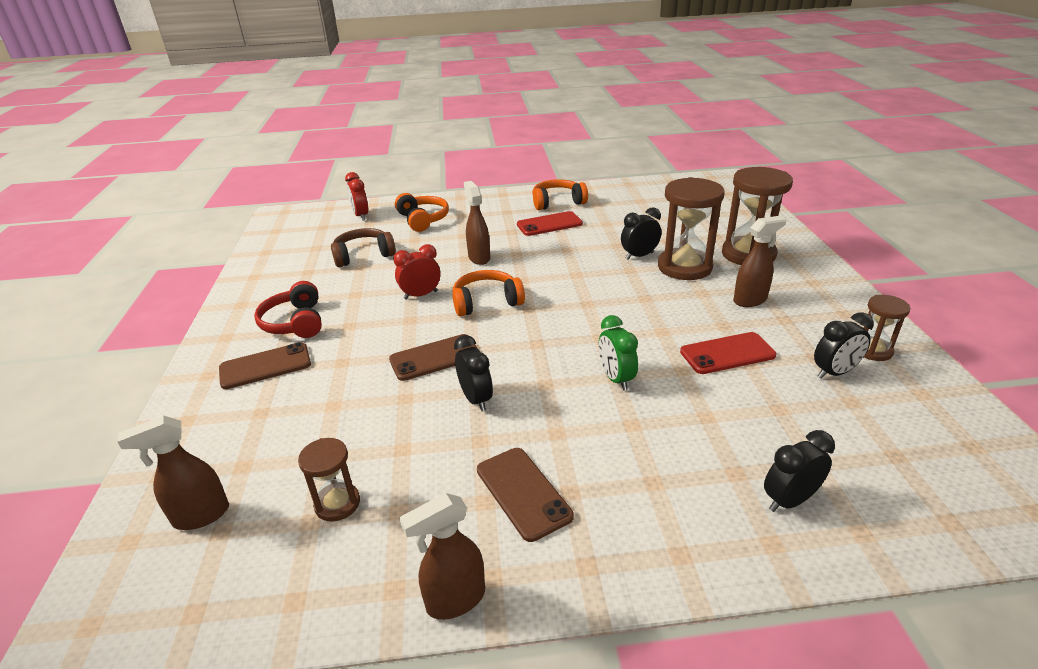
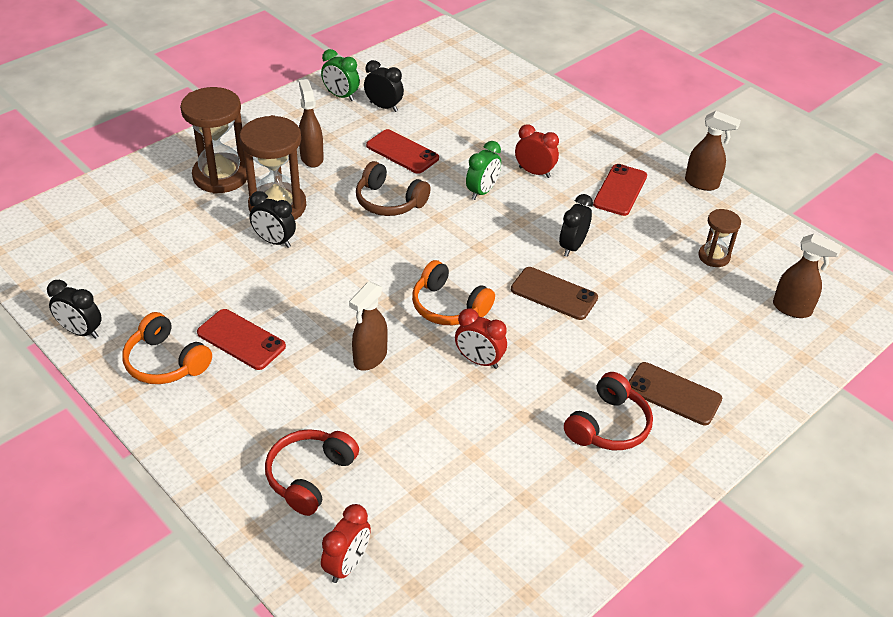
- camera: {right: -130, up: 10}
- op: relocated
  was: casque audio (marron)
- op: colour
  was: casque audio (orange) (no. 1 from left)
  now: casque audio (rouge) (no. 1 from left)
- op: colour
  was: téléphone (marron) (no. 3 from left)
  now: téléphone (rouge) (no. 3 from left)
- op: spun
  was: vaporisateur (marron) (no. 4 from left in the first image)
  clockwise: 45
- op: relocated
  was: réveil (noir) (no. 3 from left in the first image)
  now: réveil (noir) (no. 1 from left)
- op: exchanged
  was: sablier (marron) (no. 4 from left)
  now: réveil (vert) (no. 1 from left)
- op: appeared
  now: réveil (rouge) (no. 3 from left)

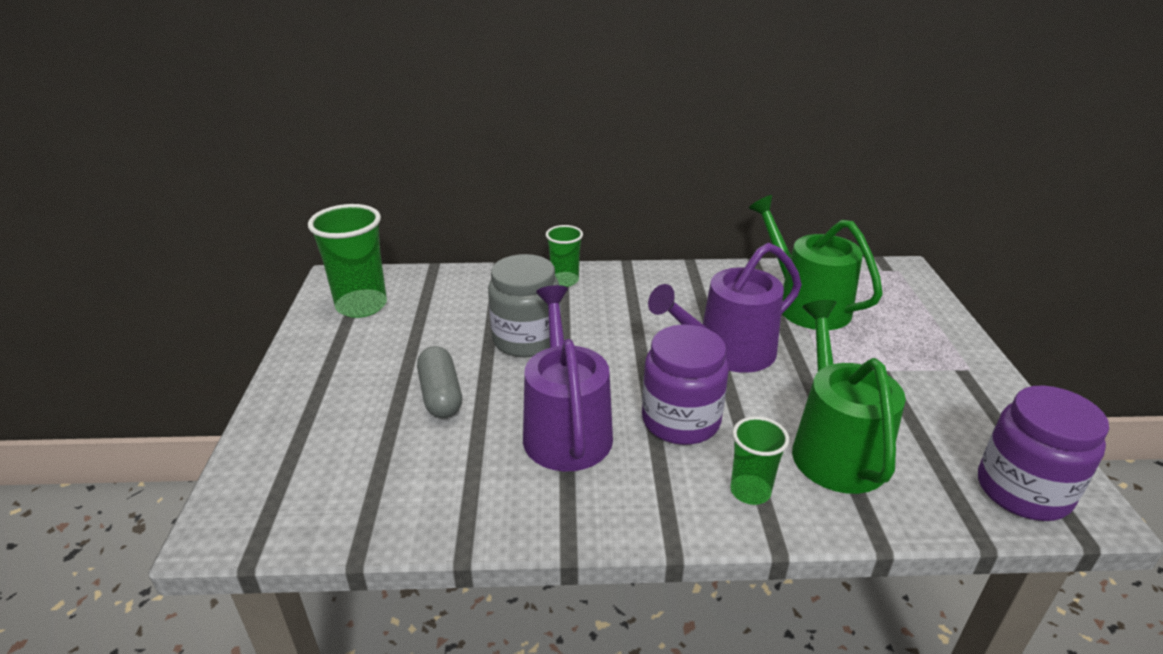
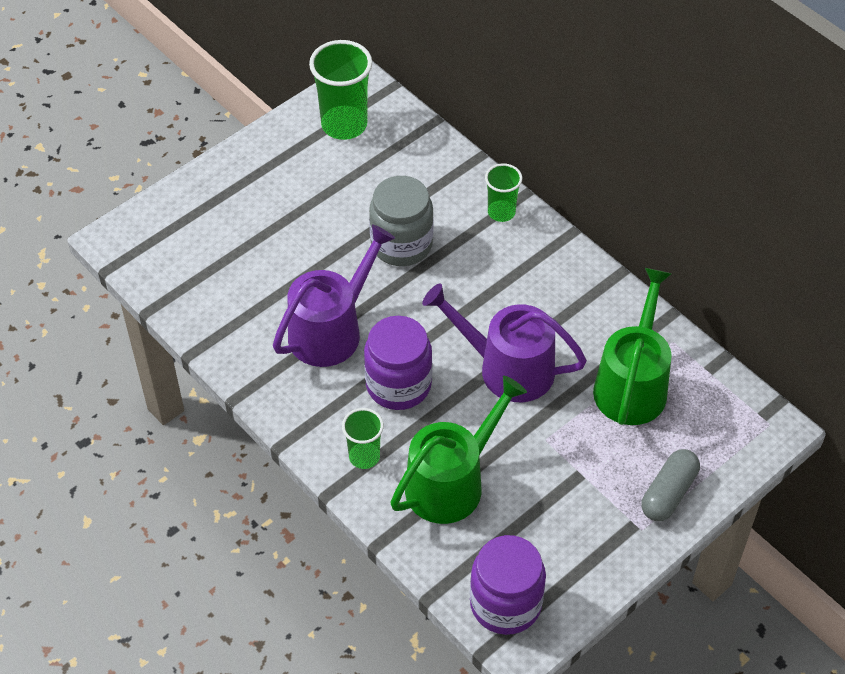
- camera: {right: 50, up: 20}
- op: relocated
  was: gélule (gris)

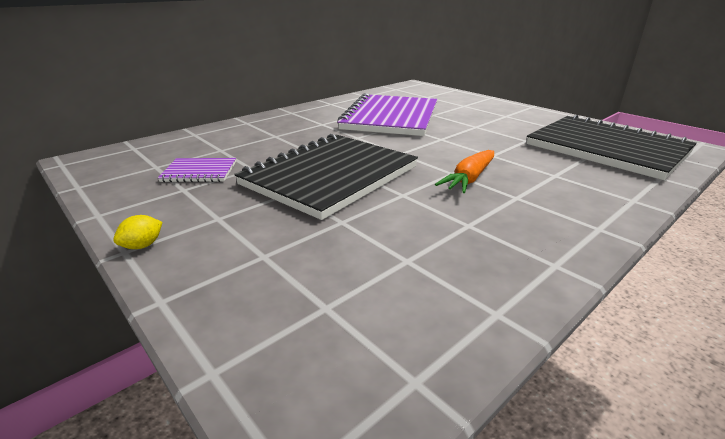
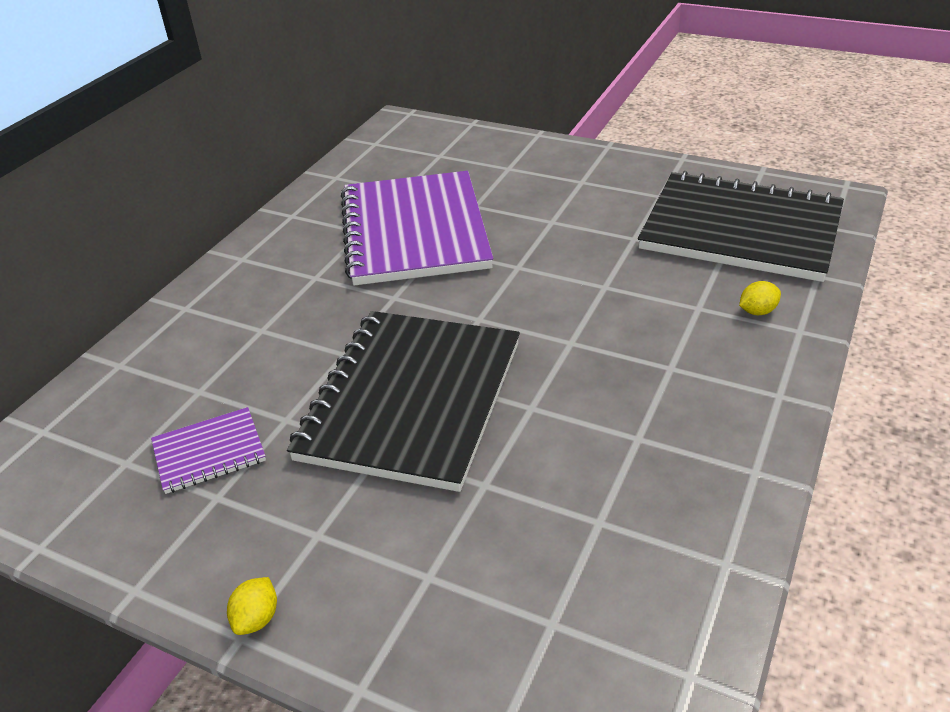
- camera: {right: -20, up: 10}
- op: missing
  was: carotte (orange)
- op: appeared
  now: citron (jaune) (no. 2 from left)

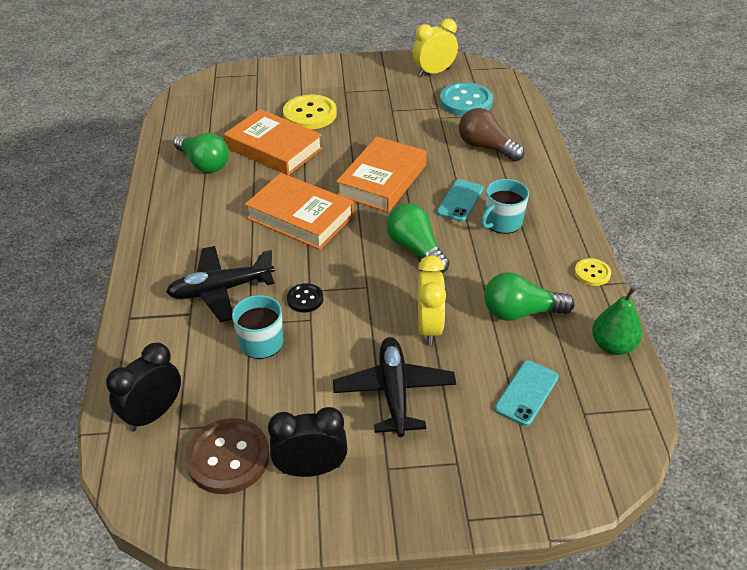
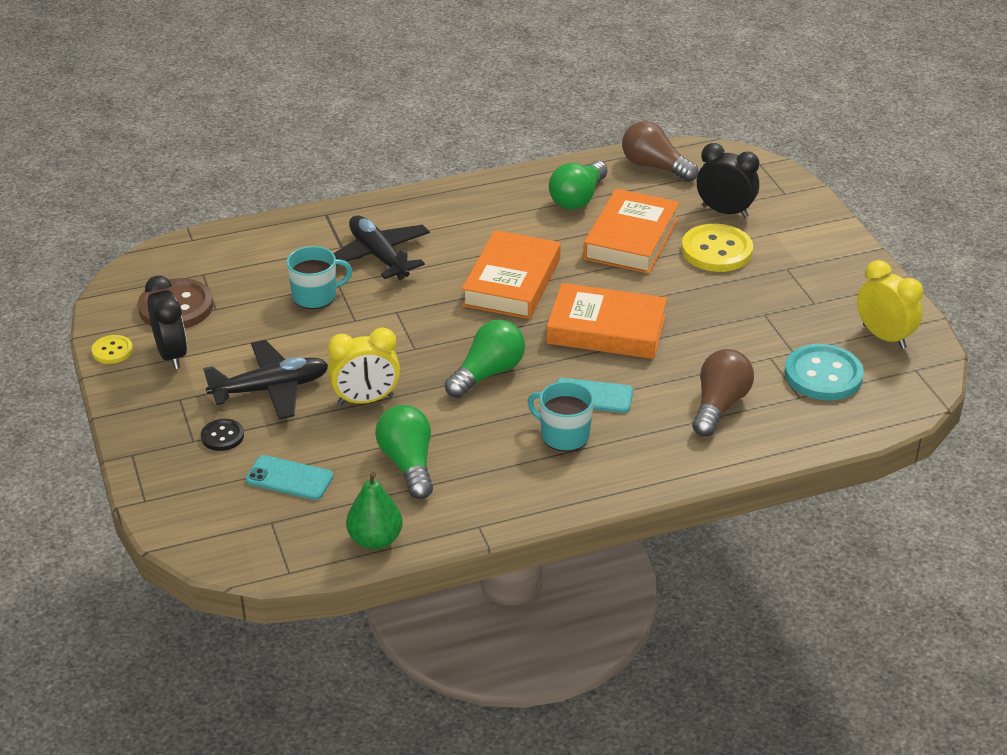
- camera: {right: 75, up: -5}
- op: relocated
  was: réveil (noir) (no. 1 from left in the first image)
  now: réveil (noir) (no. 2 from left)
- op: relocated
  was: bouton (noir)
- op: relocated
  was: bouton (jaune) (no. 2 from left in the first image)
  now: bouton (jaune) (no. 1 from left)
- op: appeared
  now: ampoule (marron) (no. 1 from left)

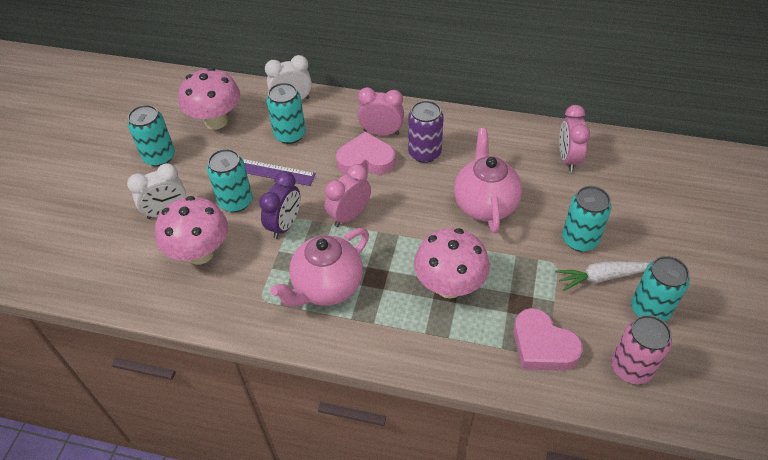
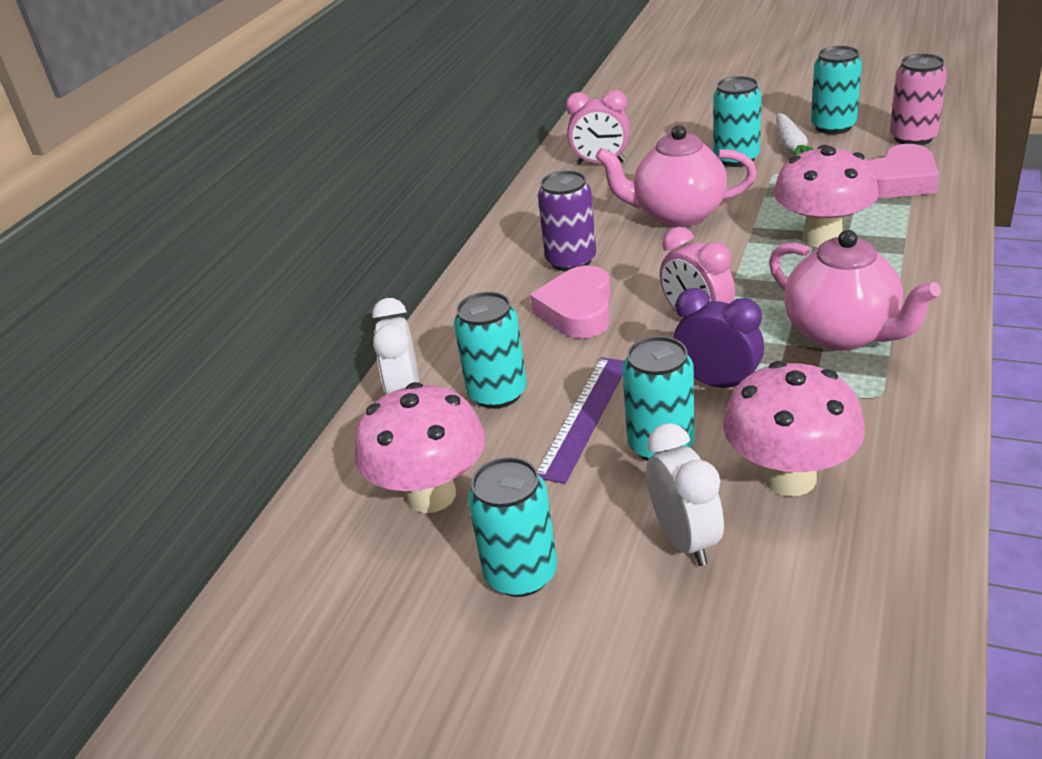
- camera: {right: -80, up: -15}
- op: missing
  was: réveil (rose) (no. 2 from left)

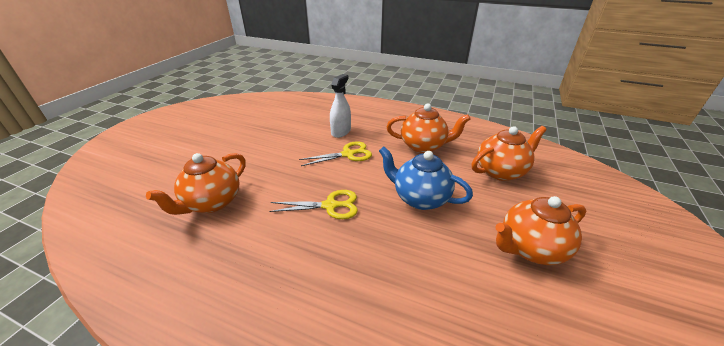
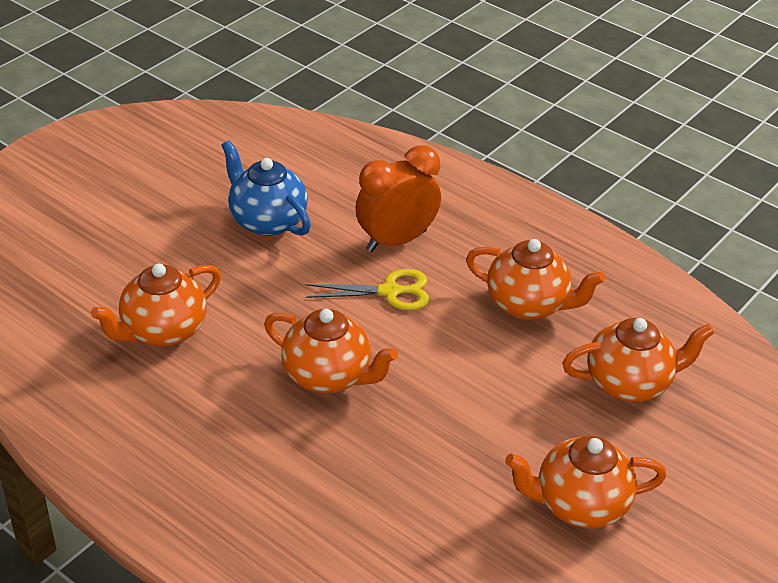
- camera: {right: 15, up: 5}
- op: exchanged
  was: ciseaux (jaune) (no. 1 from left)
  now: théière (orange) (no. 2 from left)
- op: exchanged
  was: vaporisateur (blanc)
  now: réveil (orange)
- op: relocated
  was: théière (bleu)

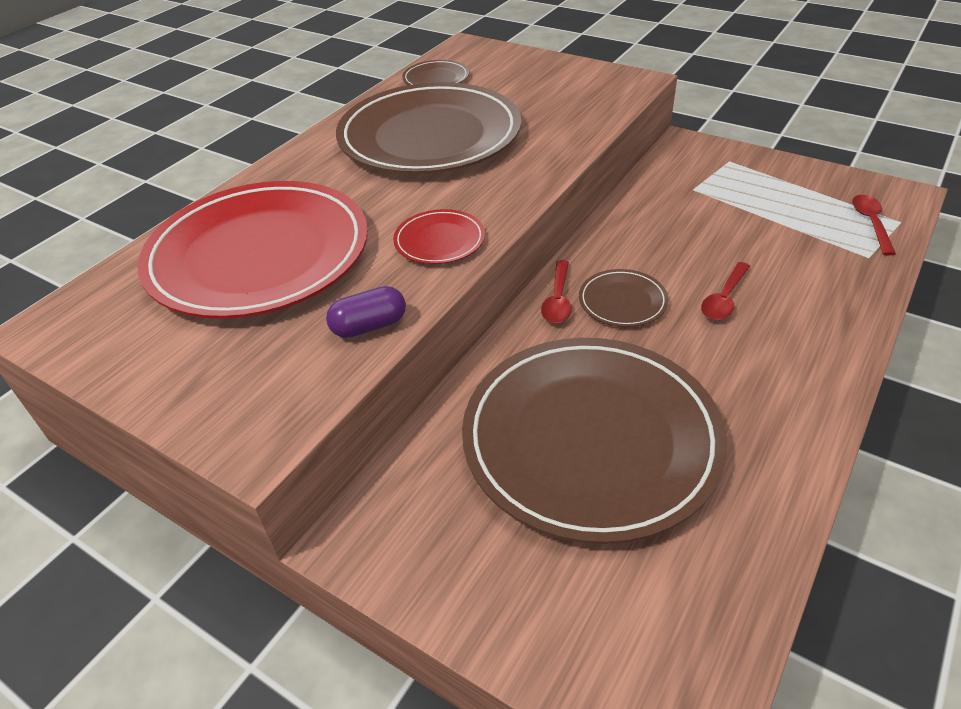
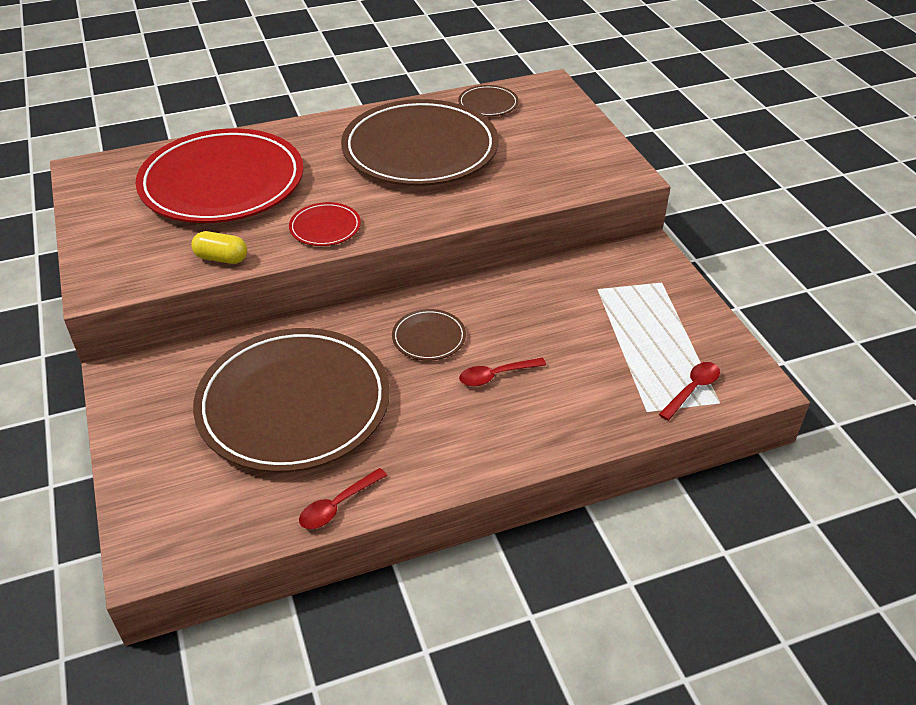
- camera: {right: 35, up: 0}
- op: colour
  was: gélule (violet)
  now: gélule (jaune)
- op: relocated
  was: cuillère (rouge) (no. 1 from left)

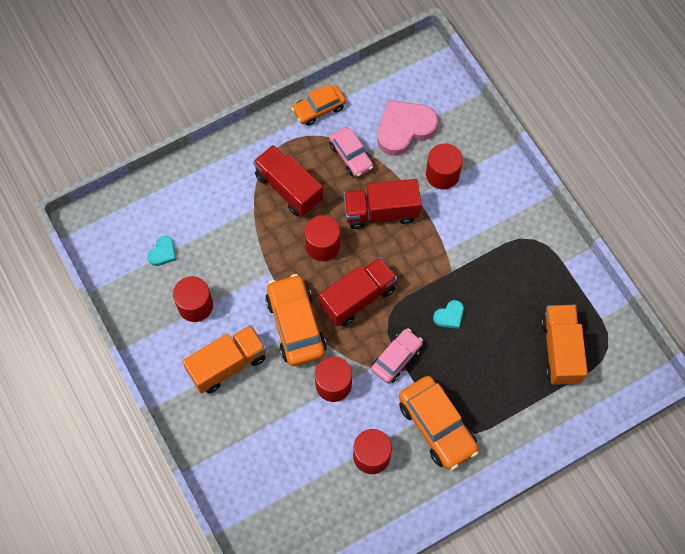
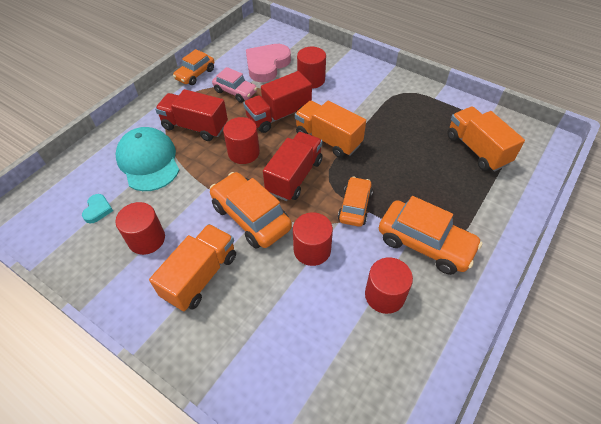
- camera: {right: -25, up: -15}
- op: colour
  was: voiture (rose) (no. 2 from left)
  now: voiture (orange) (no. 3 from left)
- op: missing
  was: cœur (turquoise) (no. 2 from left)
- op: appeared
  now: casquette (turquoise)
- op: appeared
  now: camion (orange) (no. 2 from left)

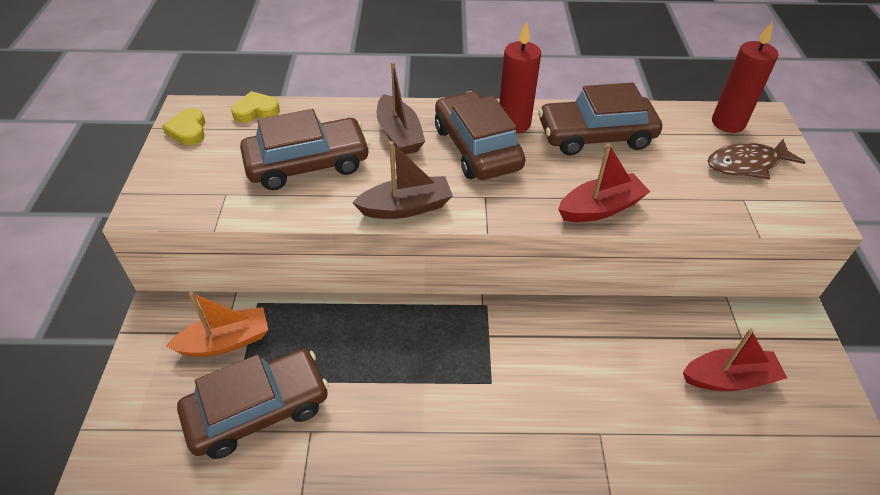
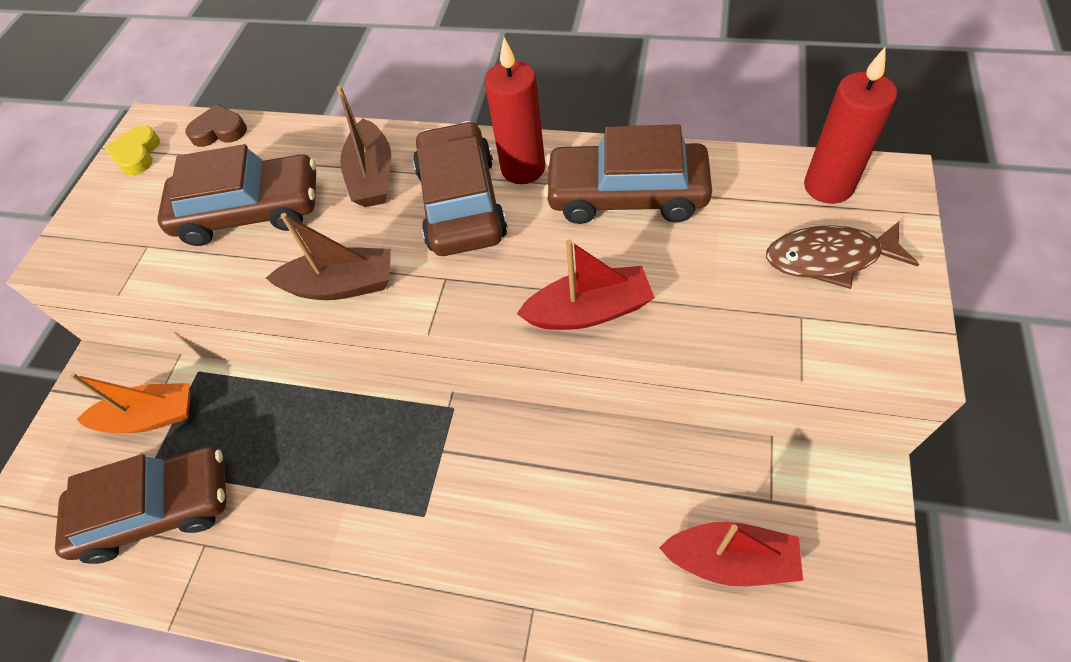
- camera: {right: 20, up: 10}
- op: colour
  was: cœur (jaune) (no. 2 from left)
  now: cœur (marron)

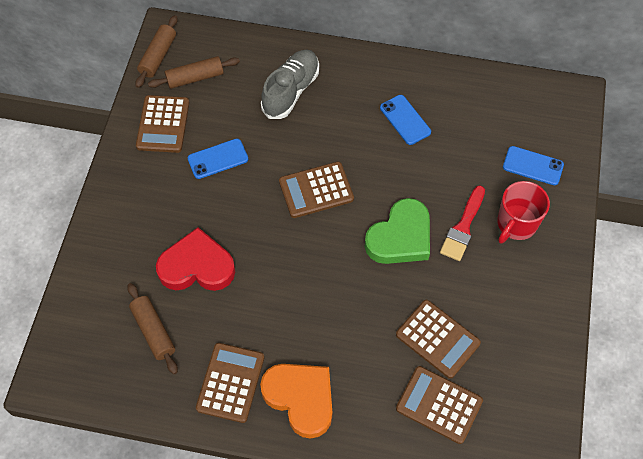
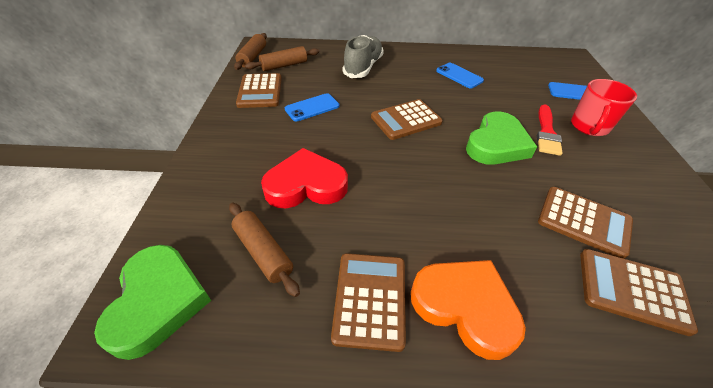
- camera: {right: -10, up: -15}
- op: appeared
  now: cœur (vert) (no. 1 from left)

